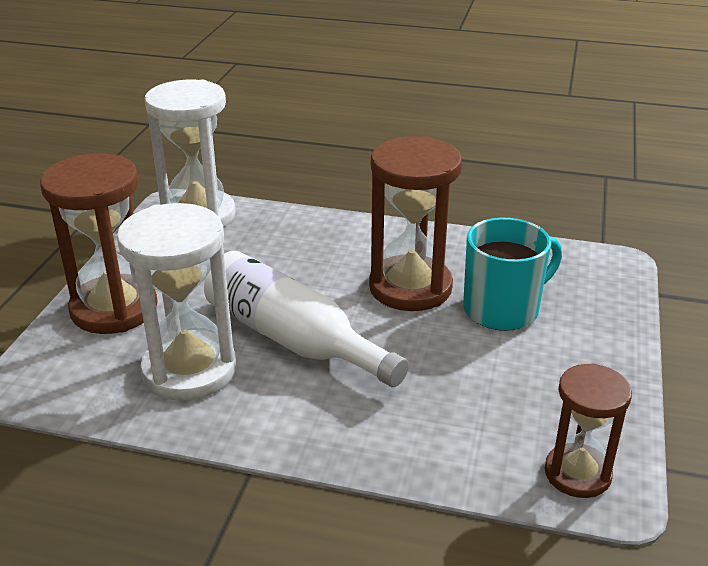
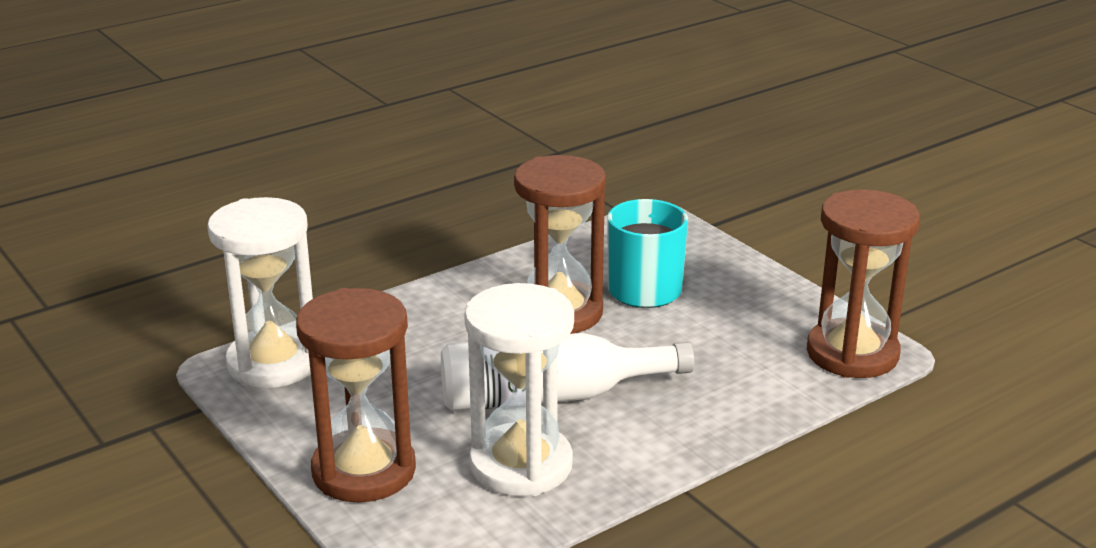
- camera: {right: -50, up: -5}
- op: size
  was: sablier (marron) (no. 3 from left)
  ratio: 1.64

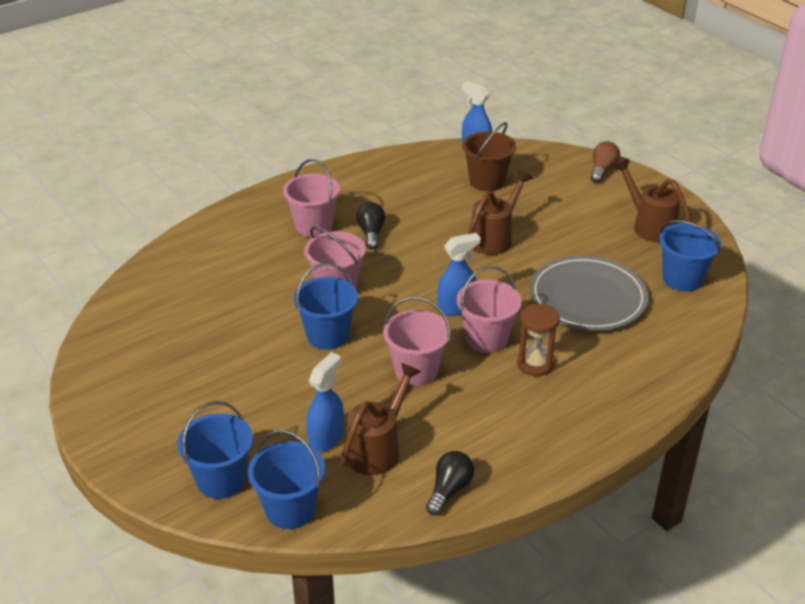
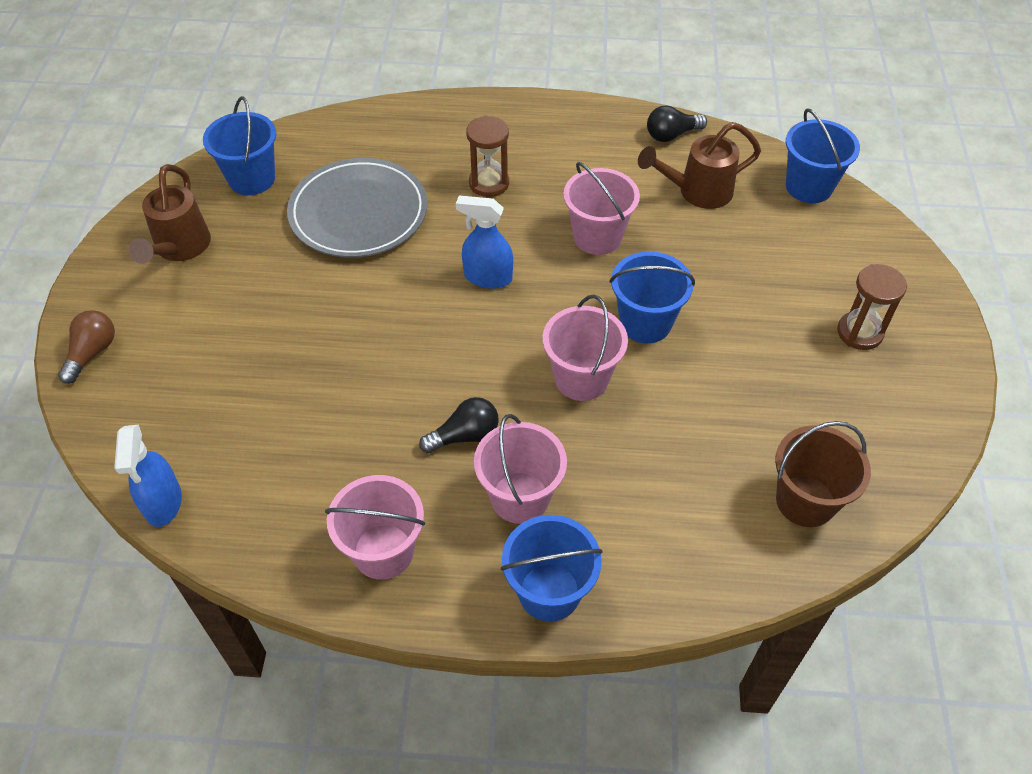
- camera: {right: -140, up: 15}
- op: relocated
  was: seau (bleu) (no. 1 from left in the first image)
  now: seau (bleu) (no. 2 from left)
- op: missing
  was: vaporisateur (bleu) (no. 1 from left)
- op: spun
  was: ampoule (noir) (no. 1 from left)
  clockwise: -150
- op: relocated
  was: seau (rose) (no. 4 from left in the first image)
  now: seau (rose) (no. 1 from left)
- op: relocated
  was: seau (marron)
- op: missing
  was: arrosoir (marron) (no. 2 from left)
- op: spun
  was: ampoule (marron)
  clockwise: 135
- op: appeared
  now: sablier (marron) (no. 2 from left)

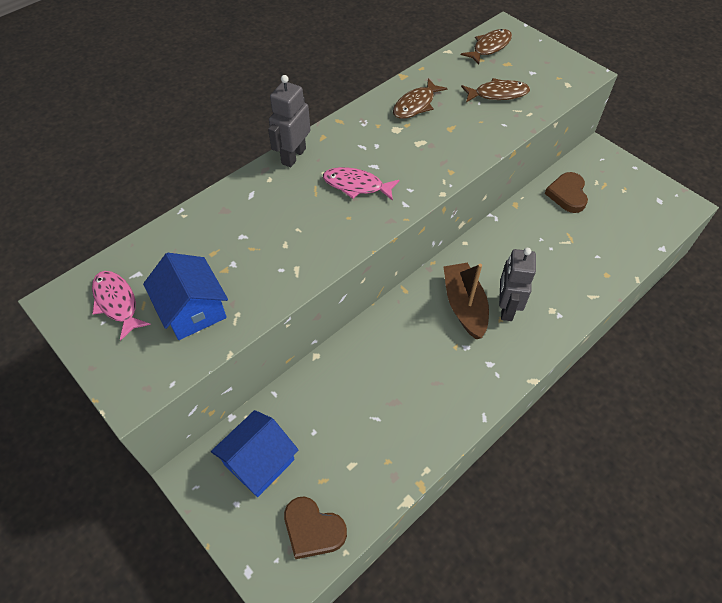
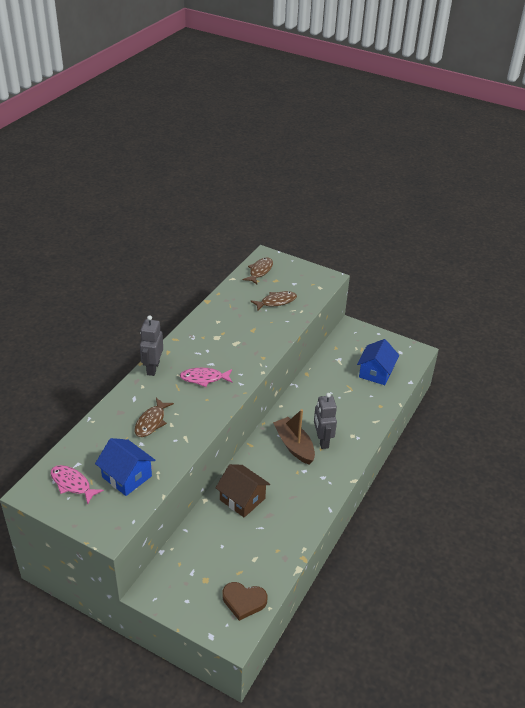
- camera: {right: -20, up: -15}
- op: relocated
  was: maison (bleu) (no. 2 from left)
- op: relocated
  was: poisson (marron) (no. 1 from left)
- op: missing
  was: cœur (marron) (no. 2 from left)
- op: appeared
  now: maison (marron)

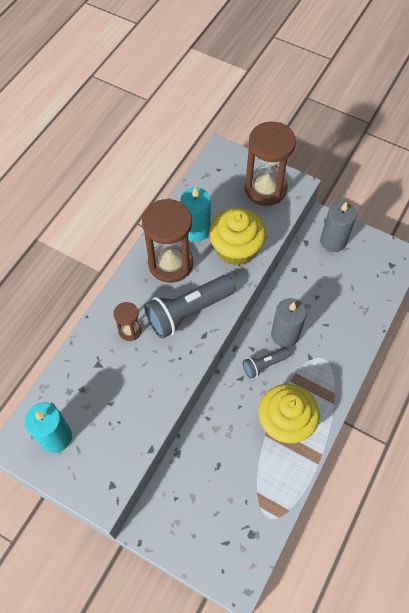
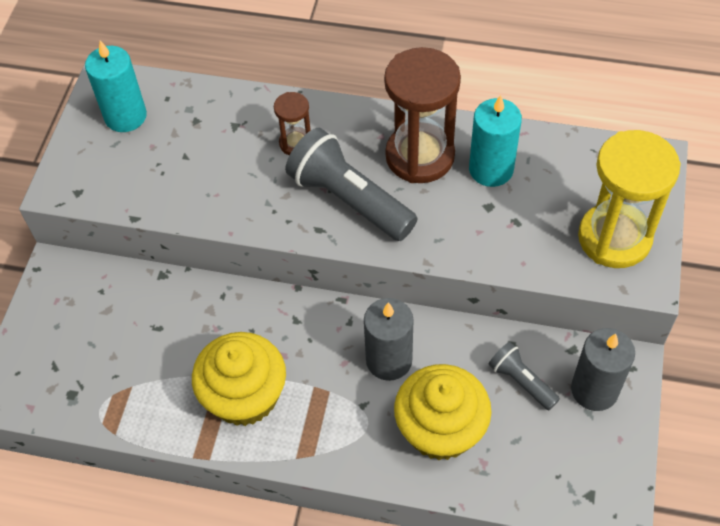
- camera: {right: 75, up: -5}
- op: relocated
  was: muffin (jaune) (no. 1 from left in the first image)
  now: muffin (jaune) (no. 2 from left)
- op: relocated
  was: lampe de poche (gris) (no. 2 from left)
- op: colour
  was: sablier (marron) (no. 3 from left)
  now: sablier (jaune)

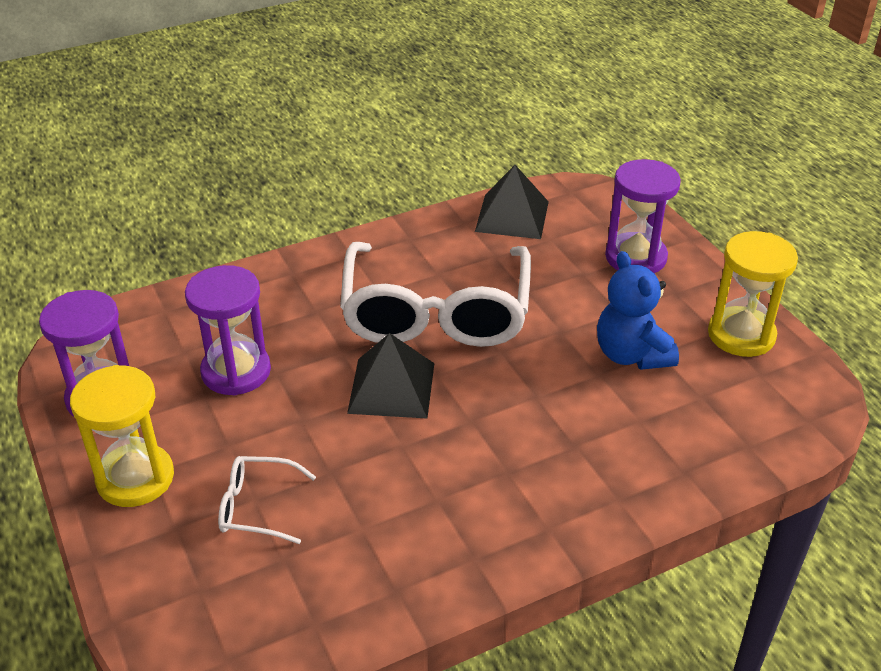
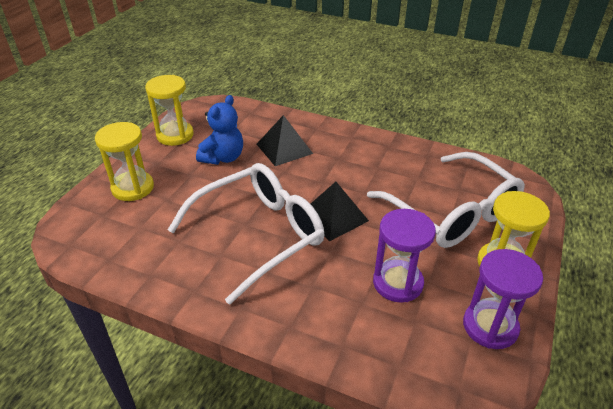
- camera: {right: -130, up: 0}
- op: size
  was: lunettes (blanc) (no. 1 from left in the first image)
  ratio: 2.35
- op: relocated
  was: pyramide (noir) (no. 2 from left in the first image)
  now: pyramide (noir) (no. 1 from left)
- op: colour
  was: sablier (violet) (no. 3 from left)
  now: sablier (jaune) (no. 1 from left)

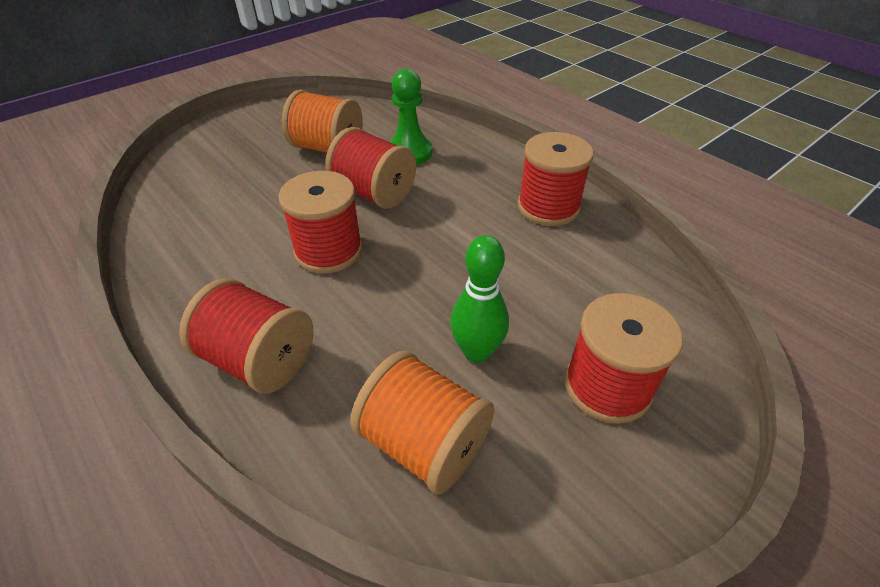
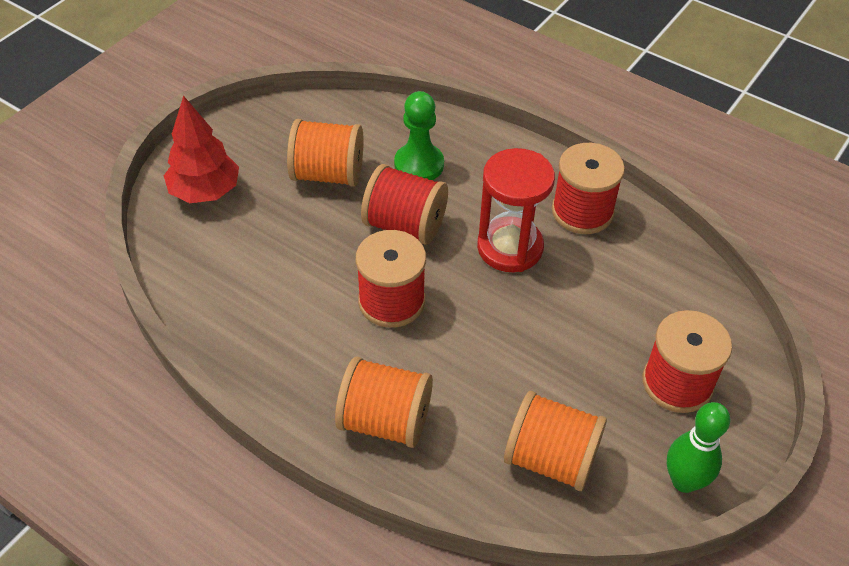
- camera: {right: -15, up: 5}
- op: colour
  was: bobine (rouge) (no. 1 from left)
  now: bobine (orange) (no. 2 from left)
- op: relocated
  was: quille (vert)
- op: appeared
  now: arbre (rouge)
- op: appeared
  now: sablier (rouge)

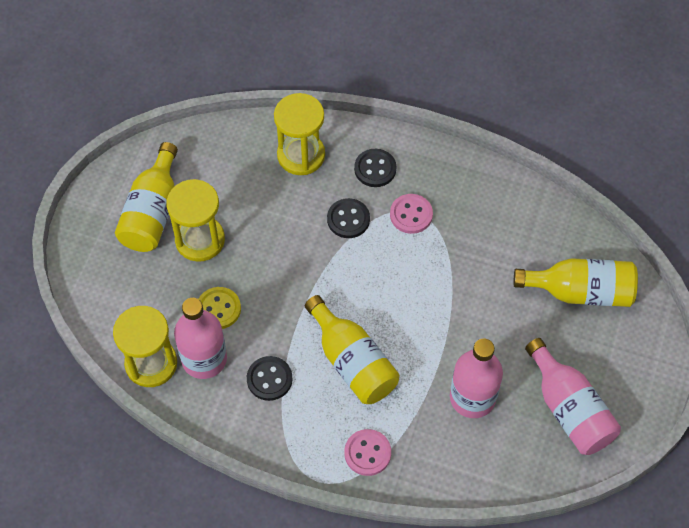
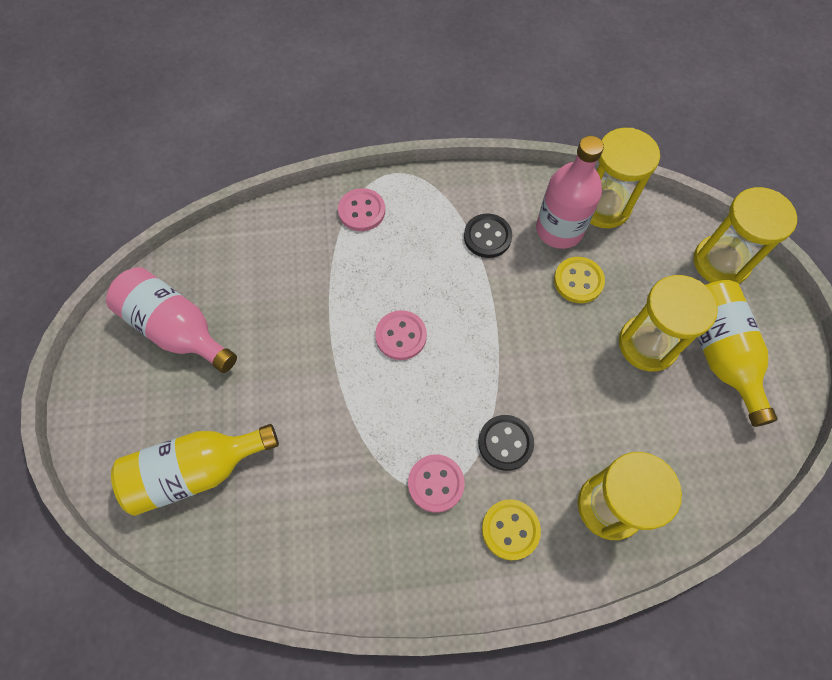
- camera: {right: 155, up: 5}
- op: missing
  was: bouteille (jaune) (no. 2 from left)
- op: colour
  was: bouton (noir) (no. 3 from left)
  now: bouton (jaune) (no. 1 from left)
- op: missing
  was: bouteille (rose) (no. 2 from left)
- op: appeared
  now: bouton (rose) (no. 2 from left)
- op: appeared
  now: sablier (jaune) (no. 4 from left)

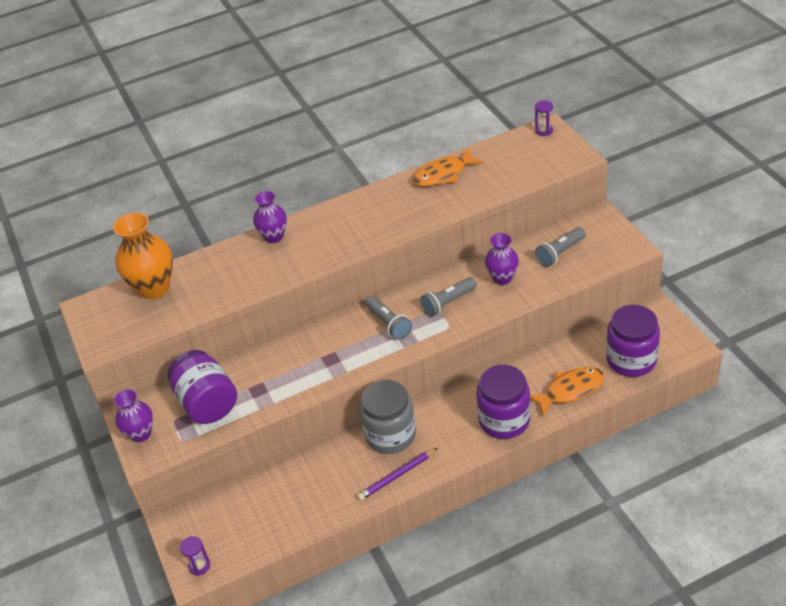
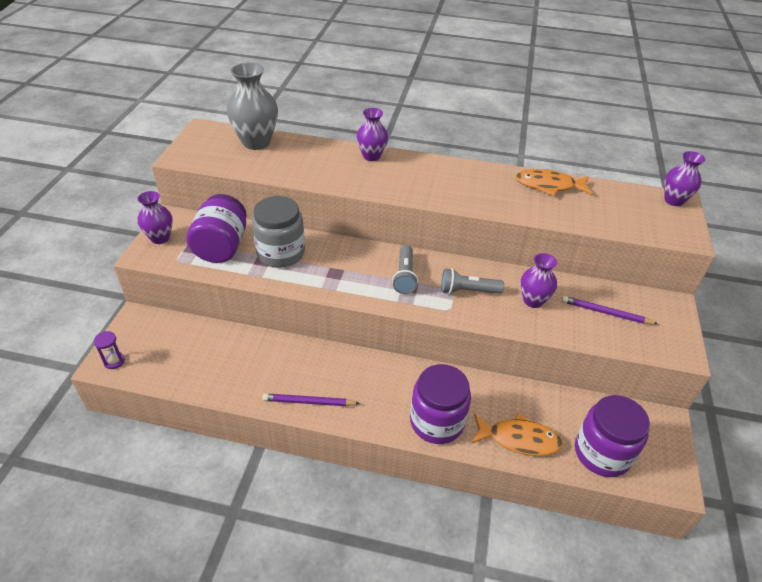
- camera: {right: 30, up: 0}
- op: colour
  was: vase (orange)
  now: vase (gris)
- op: relocated
  was: bocal (gris)
- op: exchanged
  was: sablier (violet) (no. 2 from left)
  now: vase (violet) (no. 4 from left)
- op: exchanged
  was: lampe de poche (gris) (no. 3 from left)
  now: crayon (violet) (no. 2 from left)

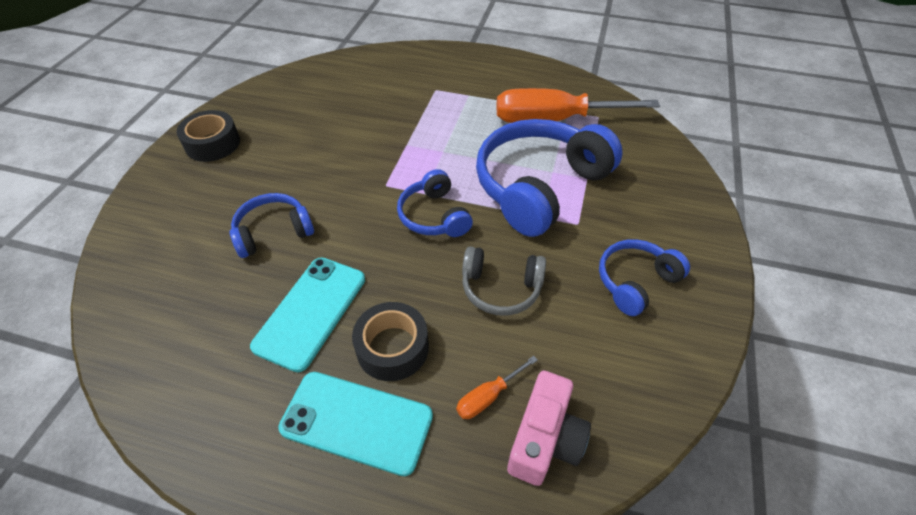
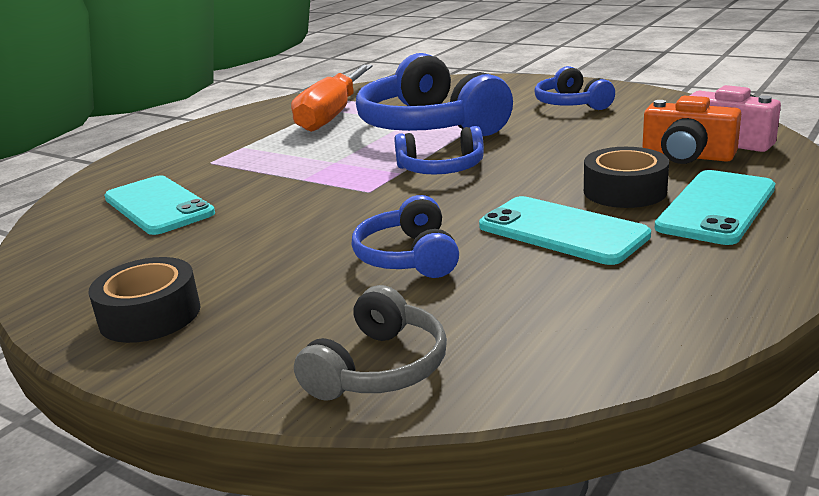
- camera: {right: -70, up: -25}
- op: exchanged
  was: tournevis (orange) (no. 1 from left)
  now: appareil photo (orange)
- op: relocated
  was: casque audio (gris)
- op: appeared
  now: téléphone (turquoise) (no. 1 from left)

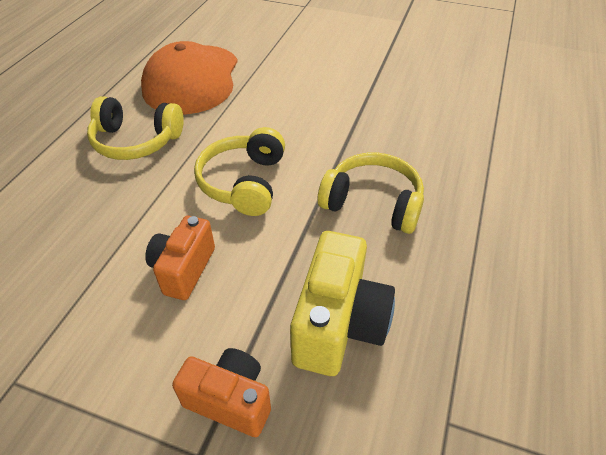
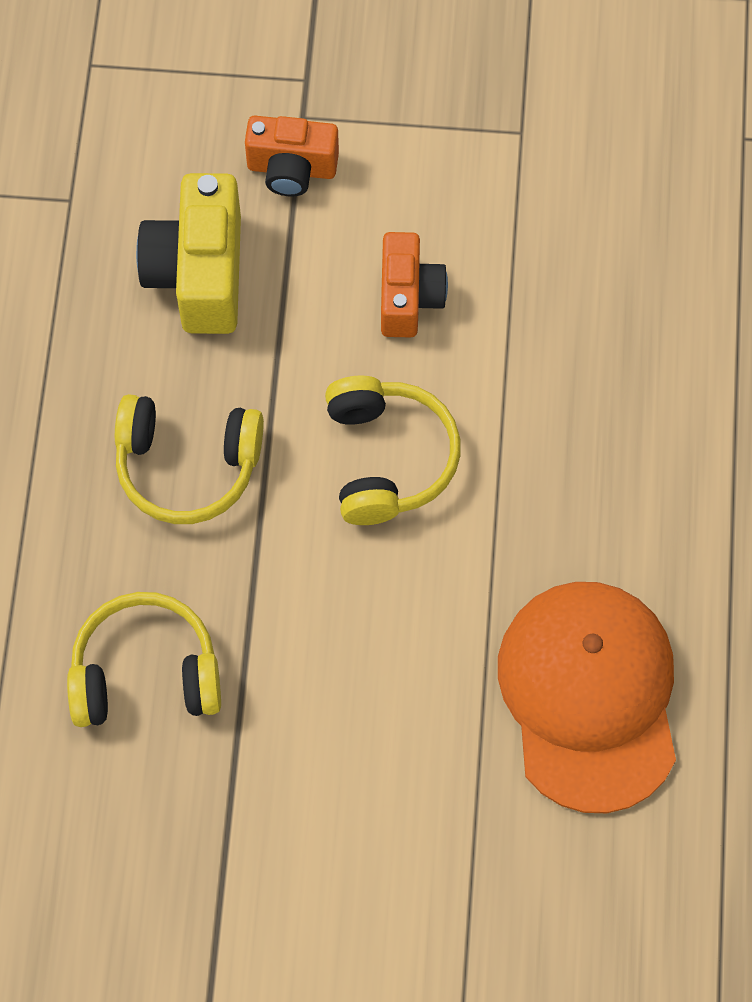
- camera: {right: 165, up: 20}
- op: relocated
  was: casque audio (jaune) (no. 1 from left)

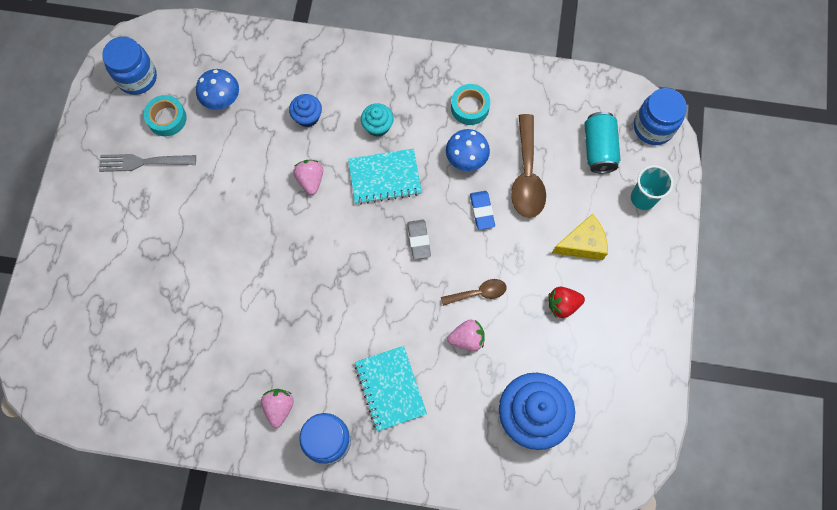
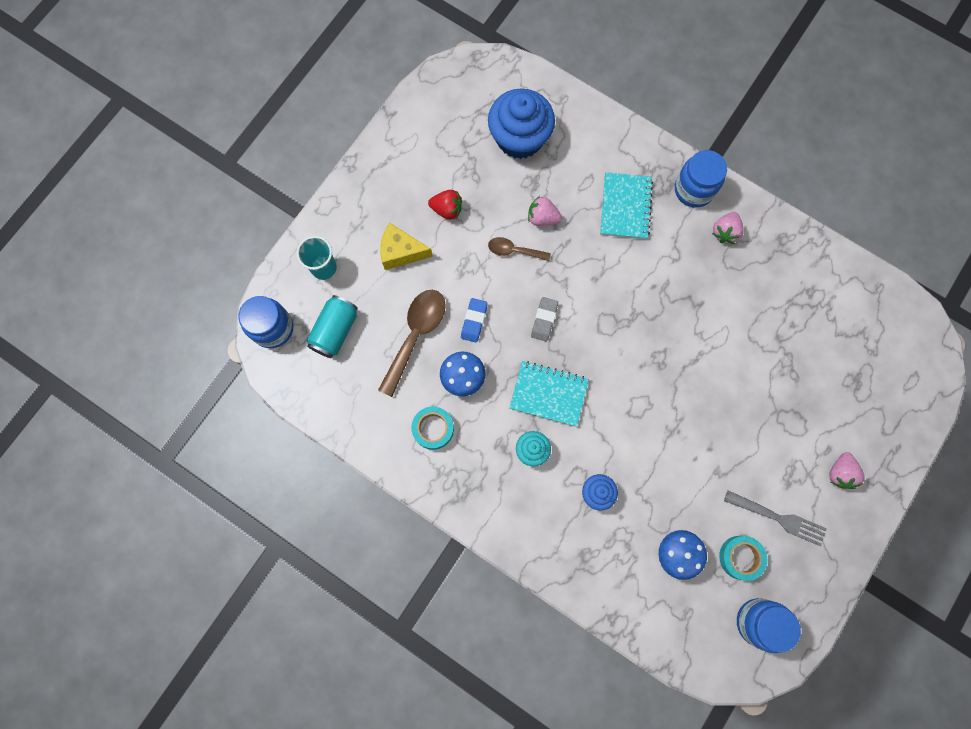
- camera: {right: -155, up: 5}
- op: relocated
  was: fraise (rose) (no. 2 from left in the first image)
  now: fraise (rose) (no. 3 from left)

